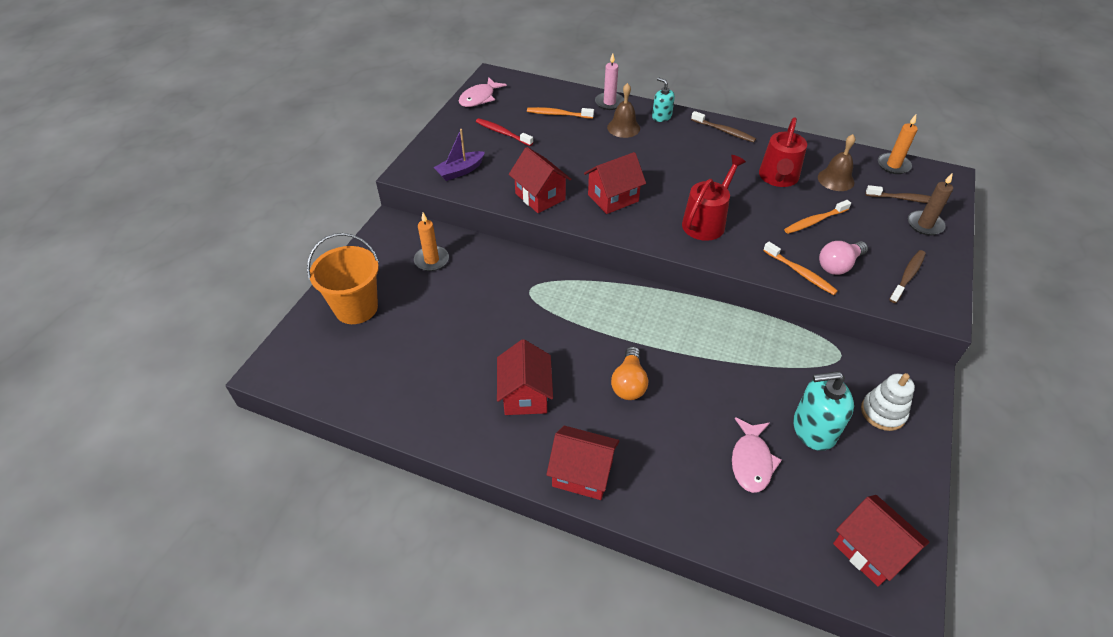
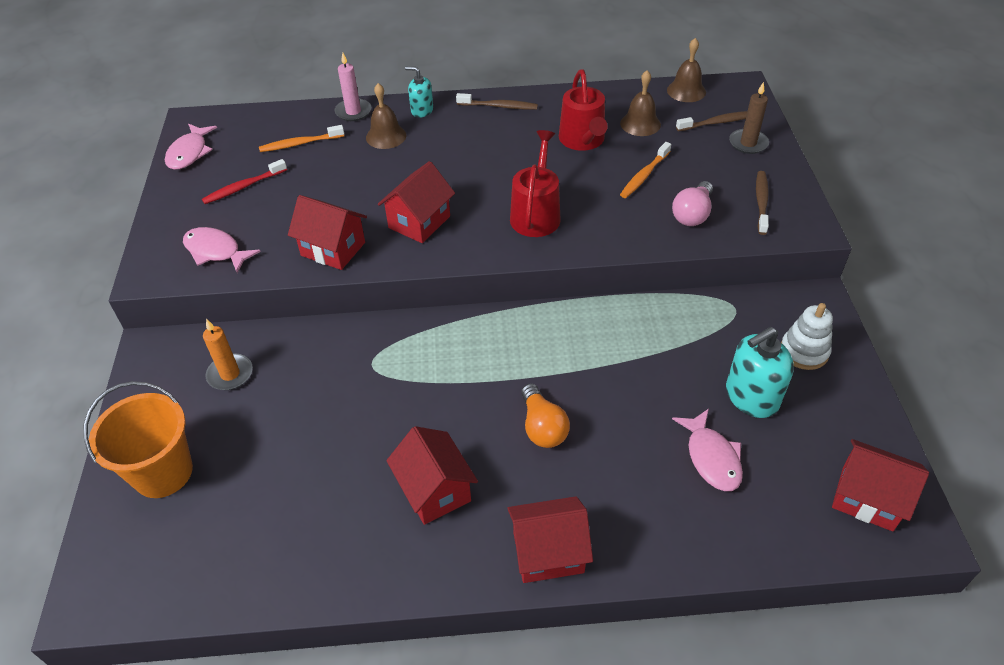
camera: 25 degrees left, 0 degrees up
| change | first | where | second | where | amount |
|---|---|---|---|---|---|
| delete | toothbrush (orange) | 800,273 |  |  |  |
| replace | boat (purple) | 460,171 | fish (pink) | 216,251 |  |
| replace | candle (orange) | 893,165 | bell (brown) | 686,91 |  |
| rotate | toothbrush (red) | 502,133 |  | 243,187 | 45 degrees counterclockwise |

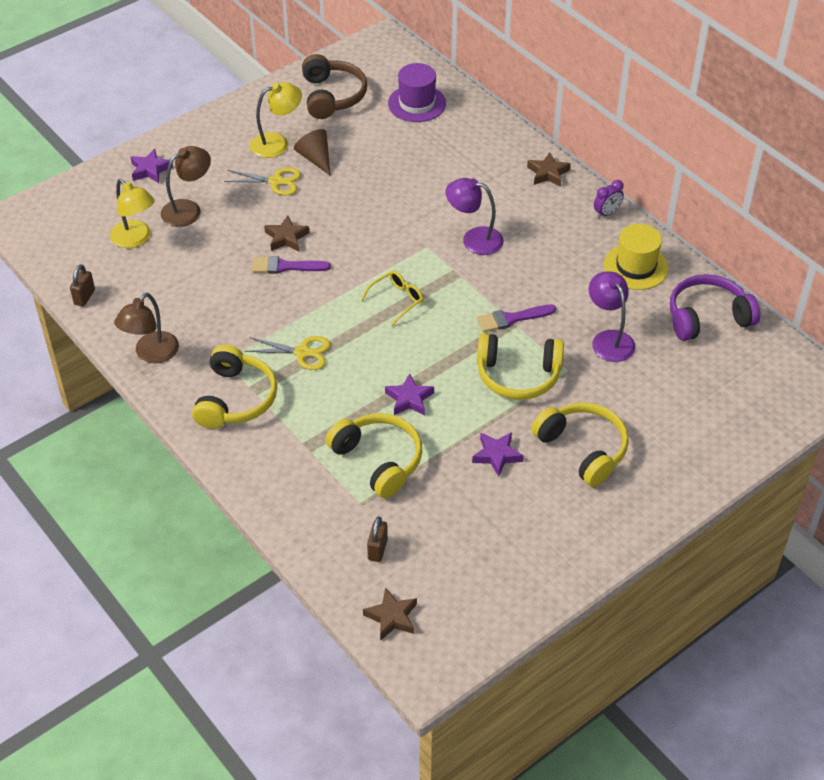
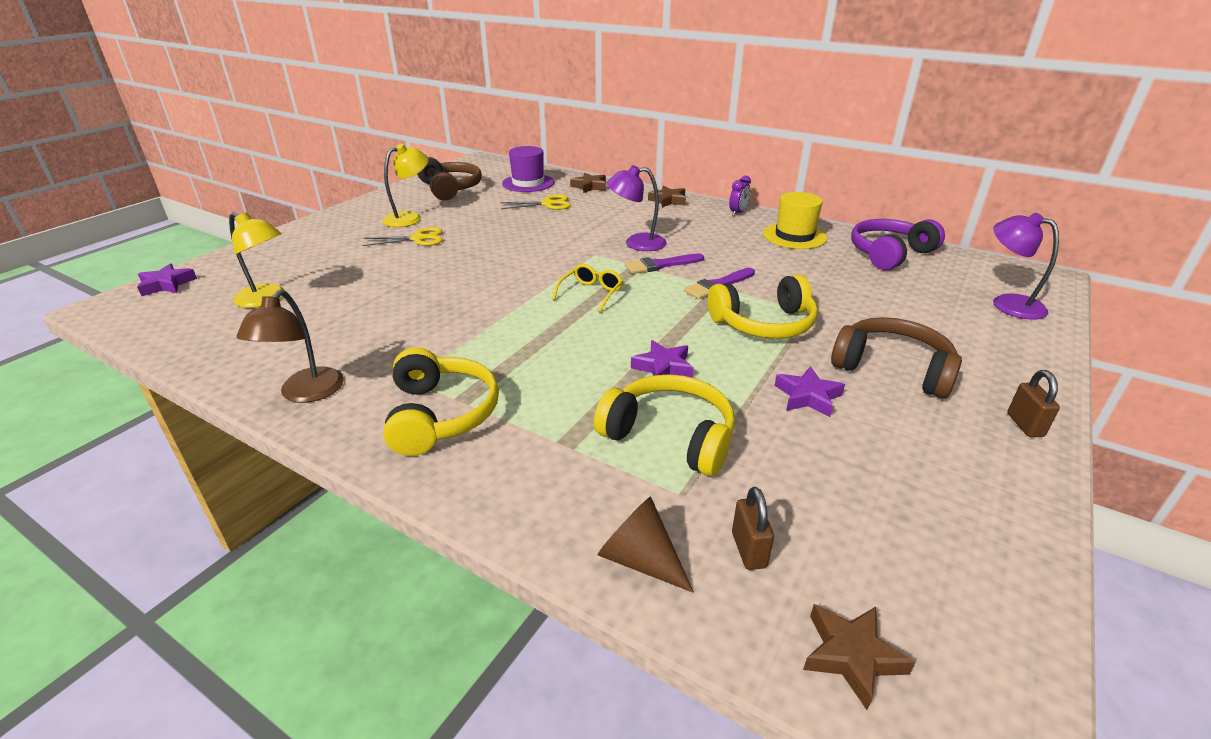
camera: 20 degrees left, 15 degrees down
| change | first | where | second | where | amount |
|---|---|---|---|---|---|
| delete | lamp (brown) | 188,209 |  |  |  |
| move | padlock (brown) | 84,297 |  | 1025,425 |  |
| move | star (purple) | 150,170 |  | 167,284 |  |
| move | scissors (yellow) | 302,352 |  | 548,204 |  |
| move | brush (purple) | 286,266 |  | 660,265 |  |
| move | star (brown) | 286,237 |  | 589,186 |  |
| move | cone (brown) | 315,158 |  | 640,559 |  |
| move | lamp (purple) | 609,339 |  | 1007,303 |  |
| recolor | headphones (yellow) | 583,449 | headphones (brown) | 892,368 |  |

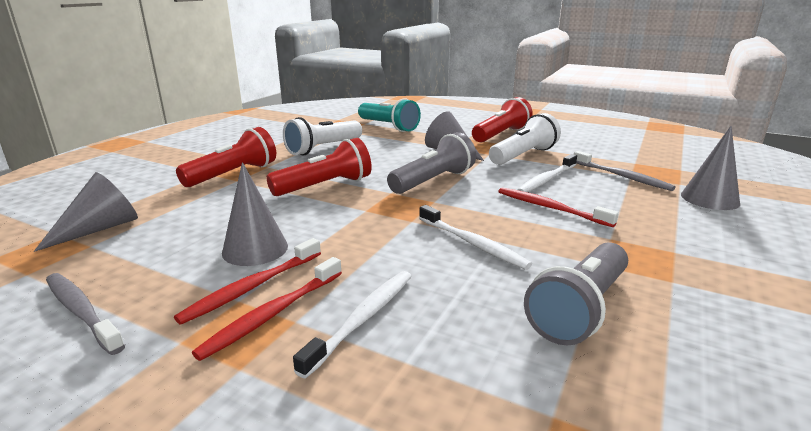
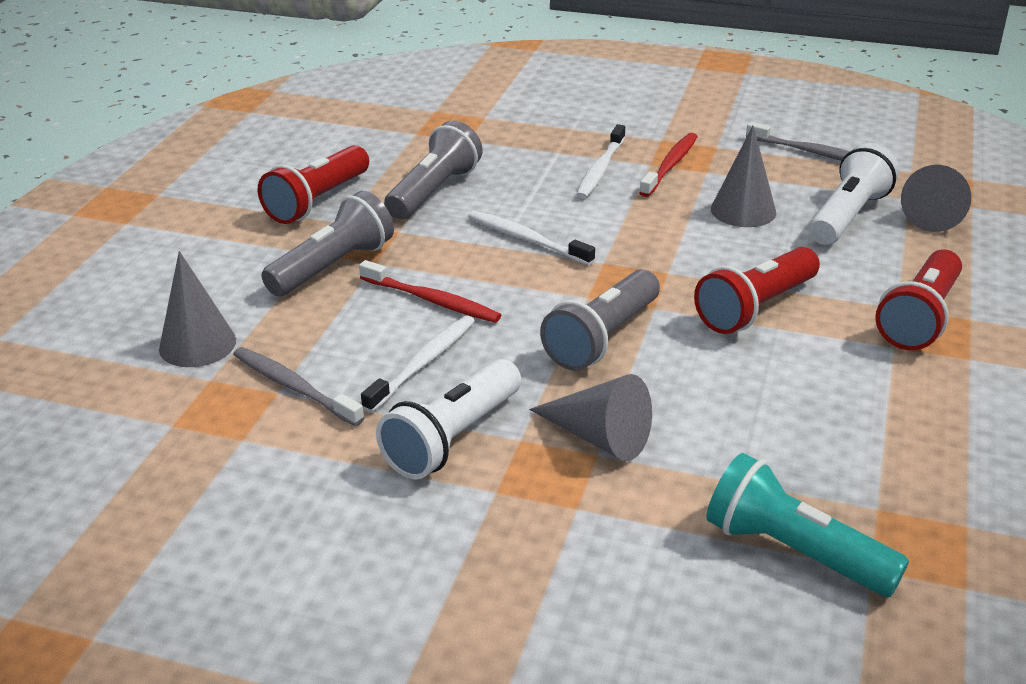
camera: 170 degrees right, 10 degrees up
| change | first | where | second | where | amount |
|---|---|---|---|---|---|
| delete | toothbrush (red) | 252,287 |  |  |  |
| insert |  |  | flashlight (grey) | 333,267 |  |
| move | flashlight (white) | 323,148 |  | 848,216 |  |
| move | flashlight (red) | 501,135 |  | 317,201 |  |

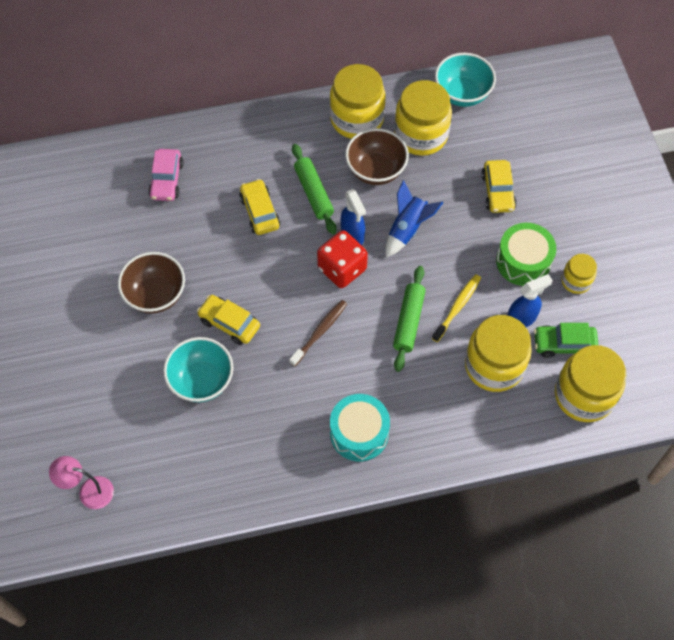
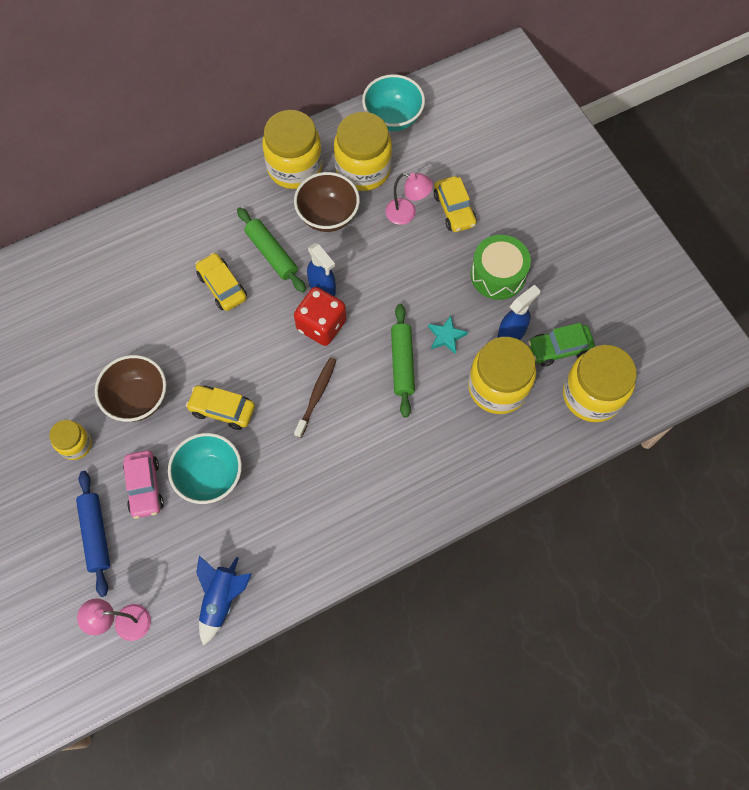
camera: 15 degrees left, 5 degrees up
| change | first | where | second | where | amount |
|---|---|---|---|---|---|
| delete | drum (turquoise) | 359,433 |  |  |  |
| insert |  |  | rolling pin (blue) | 96,534 |  |
| insert |  |  | lamp (pink) | 407,214 |  |
| move | car (pink) | 166,180 |  | 145,487 |  |
| move | rocket (blue) | 407,229 |  | 222,599 |  |
| move | jar (yellow) | 576,281 |  | 75,445 |  |
| replace | toothbrush (yellow) | 457,307 | star (turquoise) | 446,336 |  |

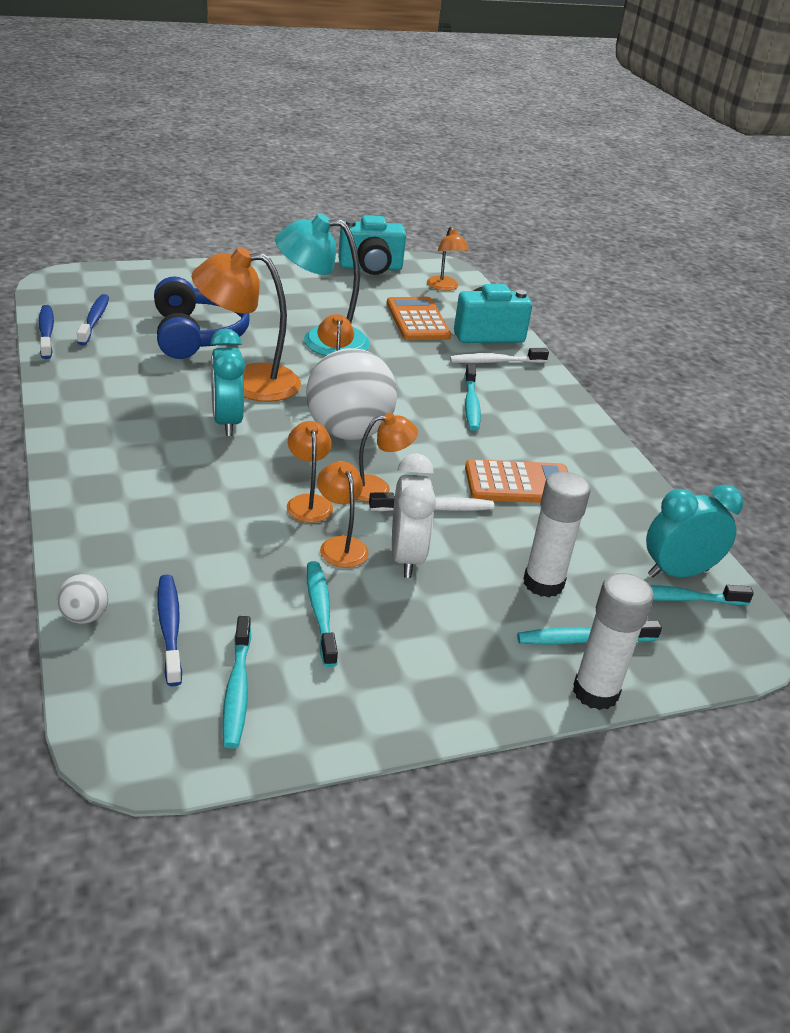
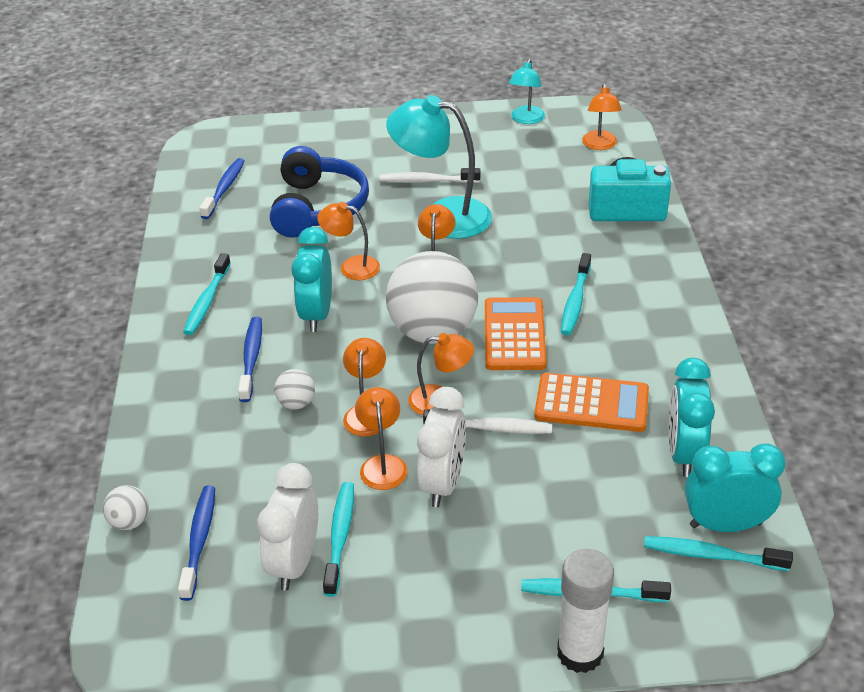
camera: 20 degrees right, 5 degrees up
| change | first | where | second | where | amount |
|---|---|---|---|---|---|
| delete | glue stick (white) | 543,583 |  |  |  |
| insert |  |  | clock (white) | 295,563 |  |
| insert |  |  | ball (white) | 296,403 |  |
| insert |  |  | clock (turquoise) | 684,454 |  |
| move | toothbrush (blue) | 46,332 |  | 251,358 |  |
| move | toothbrush (turquoise) | 237,689 |  | 207,301 |  |
| move | calculator (orange) | 417,320 |  | 514,335 |  |
| move | toothbrush (white) | 495,362 |  | 427,181 |  |
| replace | camera (turquoise) | 370,268 | lamp (turquoise) | 526,119 |  |
| resize | lamp (orange) | 248,382 |  | 351,267 | x0.55 |

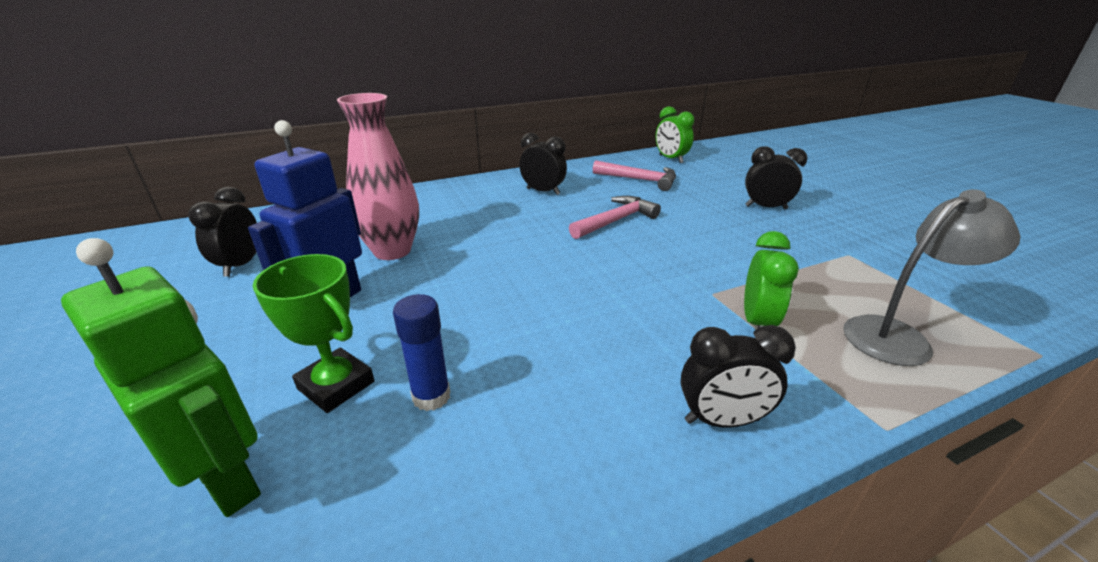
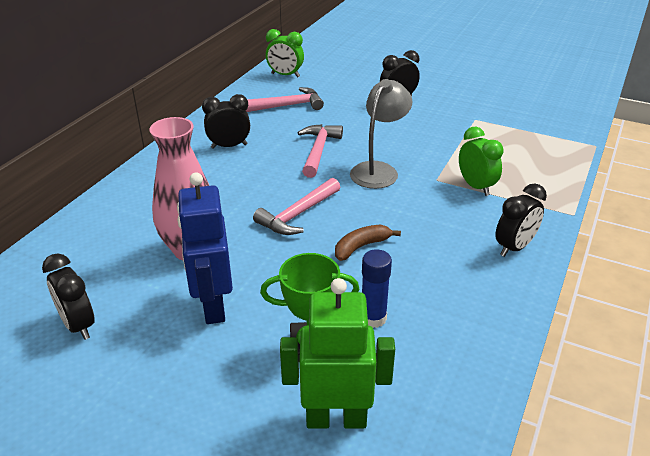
camera: 40 degrees left, 5 degrees up
| change | first | where | second | where | amount |
|---|---|---|---|---|---|
| insert |  |  | hammer (pink) | 298,214 |  |
| insert |  |  | banana (brown) | 361,247 |  |
| move | lamp (grey) | 899,336 |  | 378,170 |  |

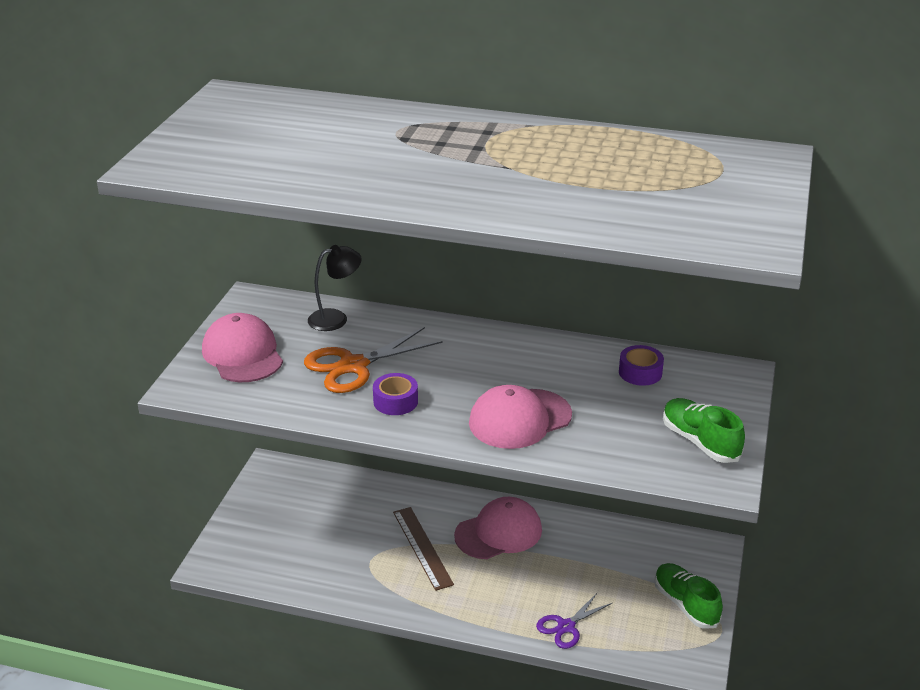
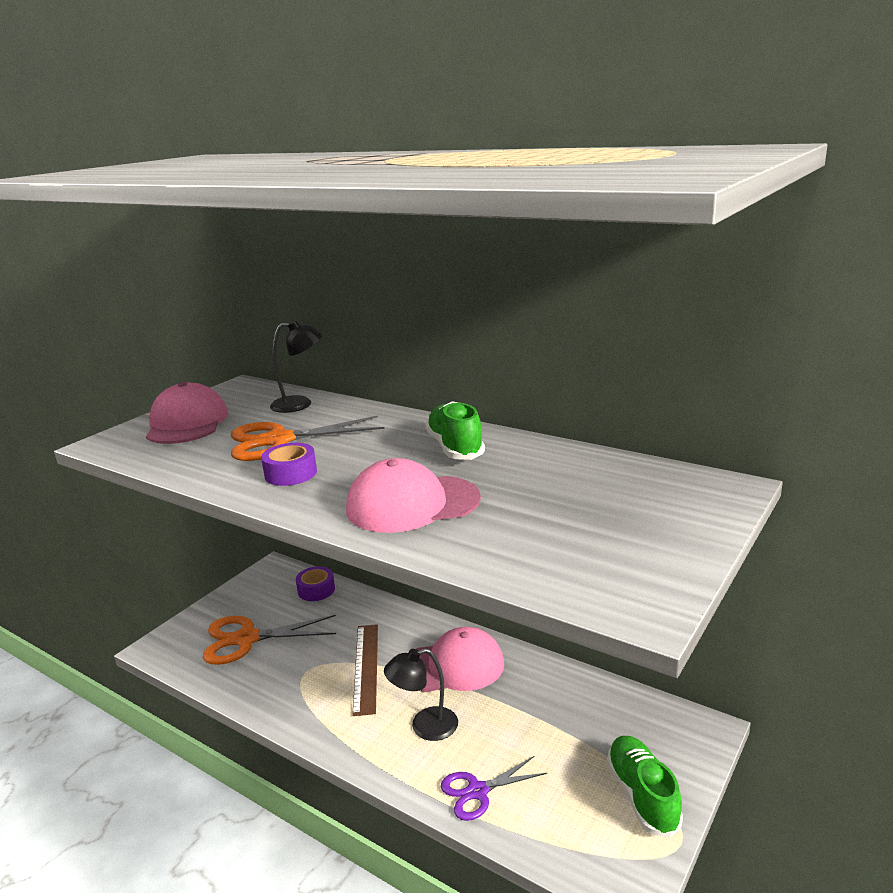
camera: 20 degrees right, 10 degrees down
| change | first | where | second | where | amount |
|---|---|---|---|---|---|
| insert |  |  | scissors (orange) | 246,639 |  |
| insert |  |  | lamp (black) | 425,727 |  |
| move | tape (purple) | 640,372 |  | 316,590 |  |
| move | shoe (green) | 700,442 |  | 455,447 |  |

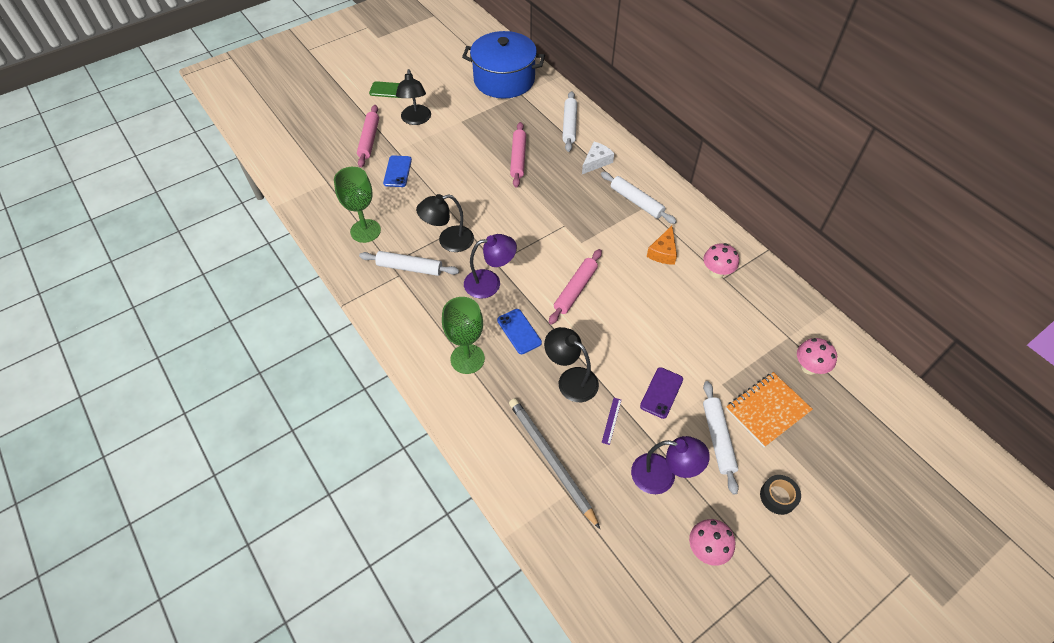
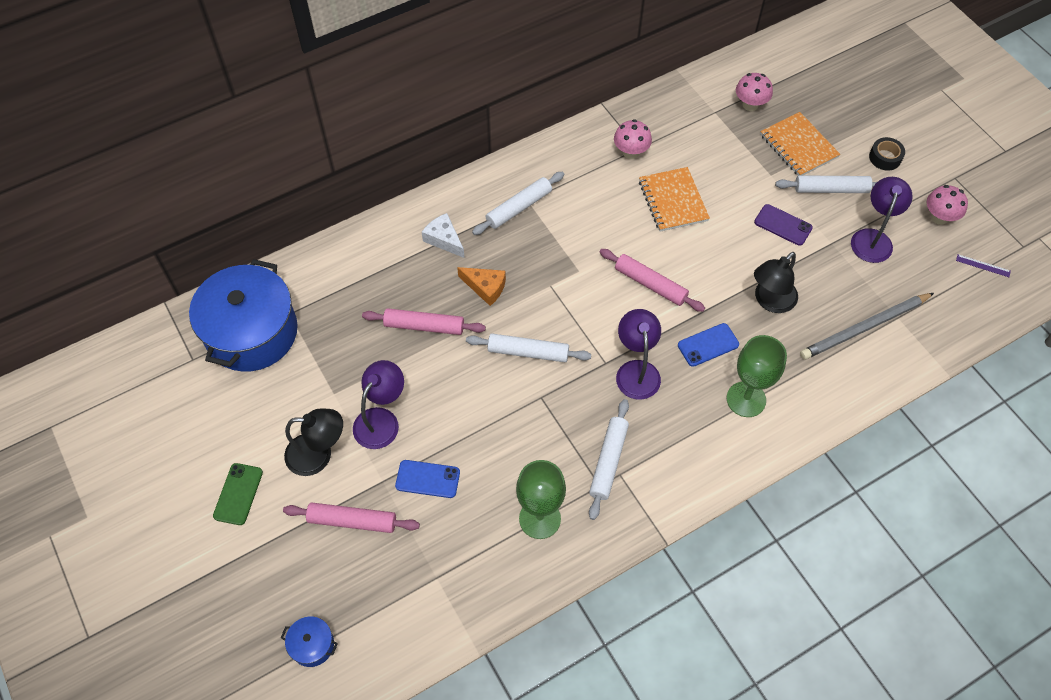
camera: 85 degrees left, 5 degrees up
| change | first | where | second | where | amount |
|---|---|---|---|---|---|
| delete | lamp (black) | 448,241 |  |  |  |
| insert |  |  | pot (blue) | 312,645 |  |
| insert |  |  | lamp (purple) | 381,420 |  |
| insert |  |  | notebook (orange) | 673,201 |  |
| move | rolling pin (white) | 569,125 |  | 528,352 |  |
| move | ruler (purple) | 611,420 |  | 983,265 |  |
| move | cheese (orange) | 663,252 |  | 485,287 |  |

